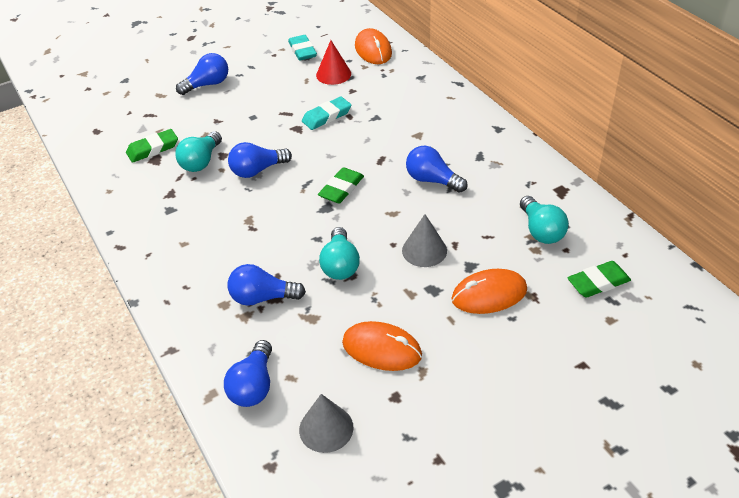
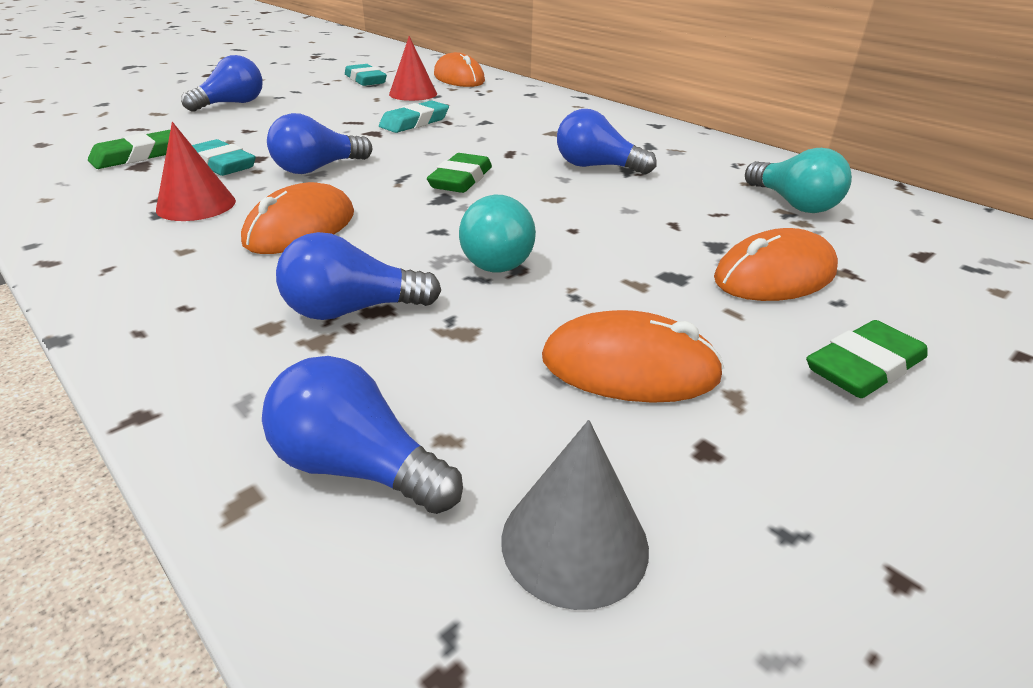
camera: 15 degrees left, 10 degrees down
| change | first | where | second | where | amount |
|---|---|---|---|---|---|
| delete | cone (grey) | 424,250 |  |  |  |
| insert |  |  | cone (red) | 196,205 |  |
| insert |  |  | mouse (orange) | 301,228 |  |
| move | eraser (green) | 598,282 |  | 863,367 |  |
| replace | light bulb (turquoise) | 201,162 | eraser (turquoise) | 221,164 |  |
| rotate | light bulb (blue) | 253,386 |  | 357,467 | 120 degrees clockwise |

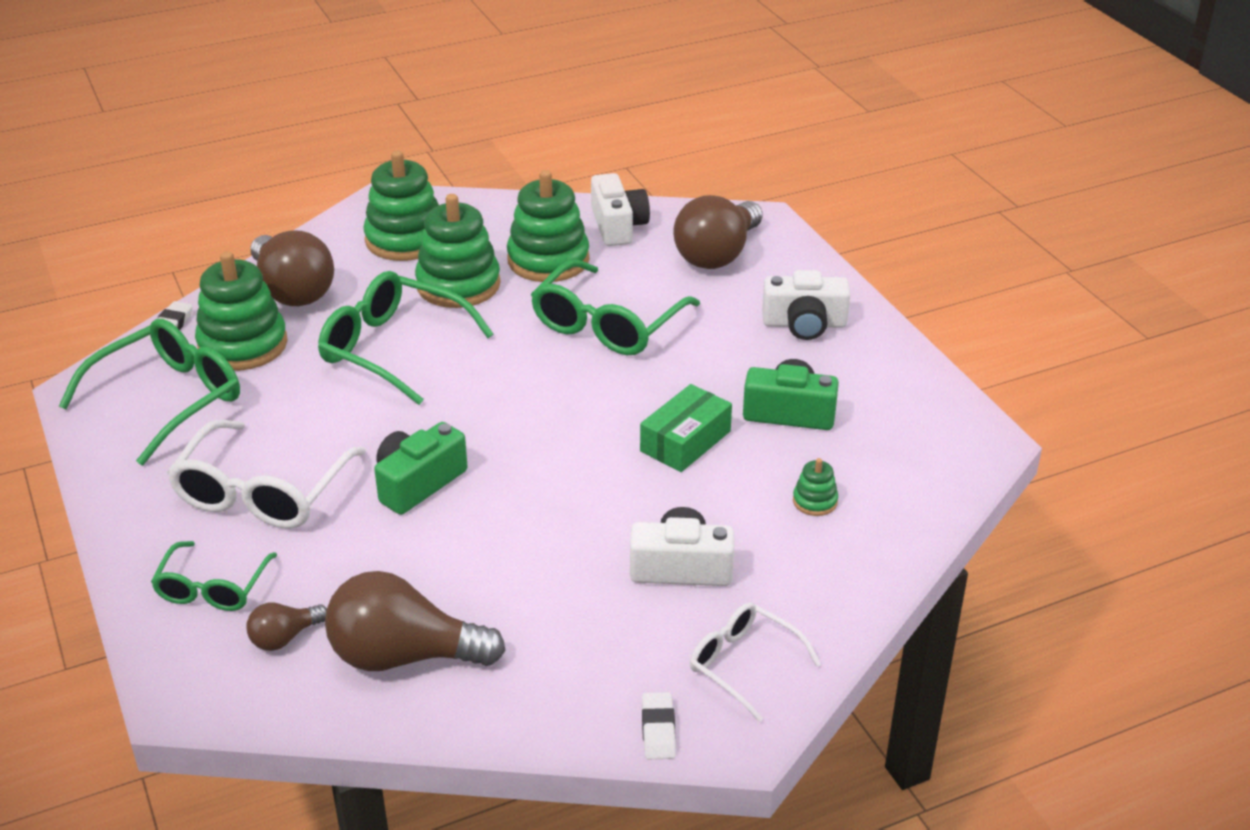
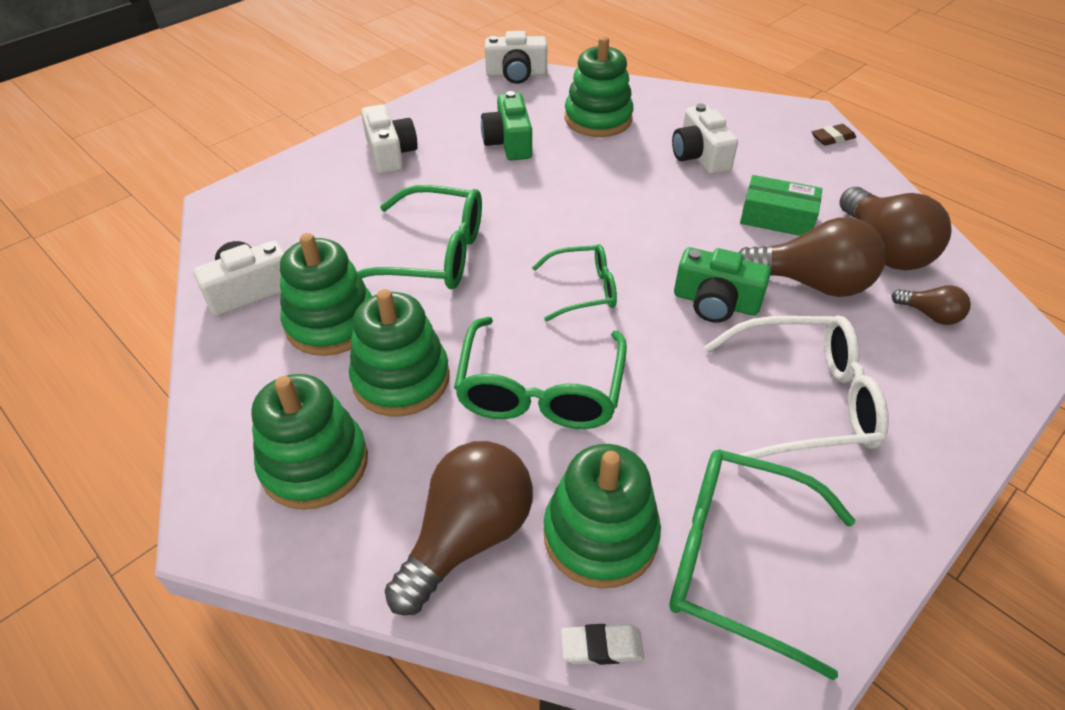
camera: 110 degrees left, 10 degrees up
| change | first | where | second | where | amount |
|---|---|---|---|---|---|
| delete | glasses (white) | 743,664 |  |  |  |
| insert |  |  | camera (white) | 516,74 |  |
| move | glasses (green) | 212,588 |  | 583,290 |  |
| move | box (green) | 685,441 |  | 777,218 |  |
| move | light bulb (brown) | 717,255 |  | 811,283 |  |
| recolor | eraser (white) | 658,730 | eraser (brown) | 832,138 |  |
| resize | stacking toy (green) | 815,501 |  | 598,119 | x2.23 |

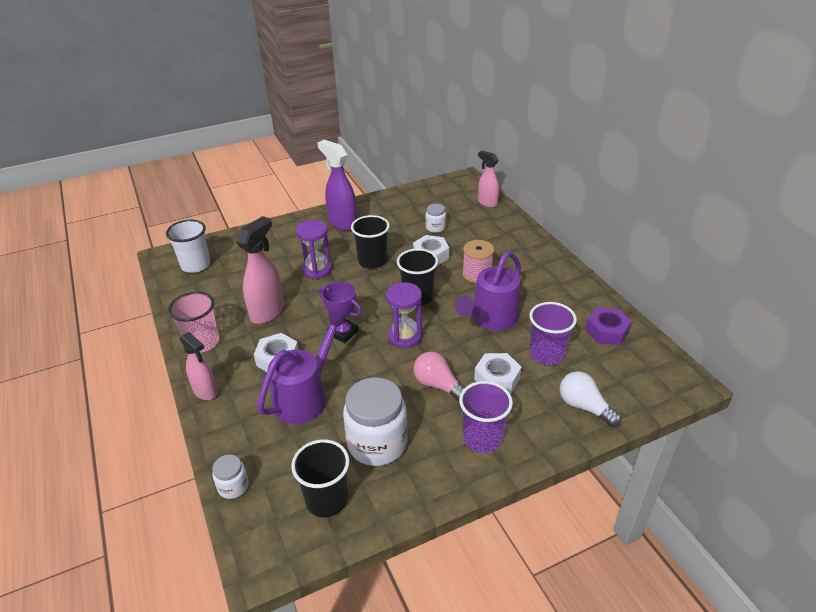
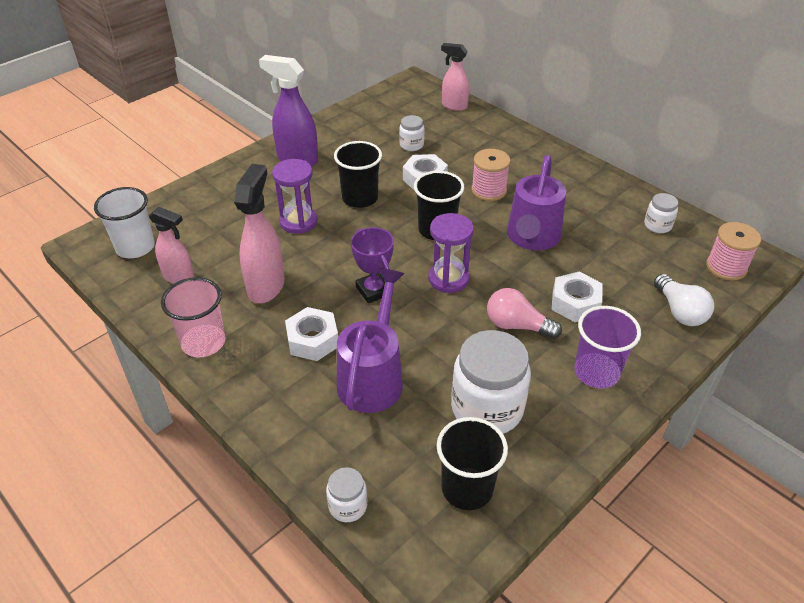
camera: 20 degrees left, 5 degrees up
| change | first | where | second | where | amount |
|---|---|---|---|---|---|
| delete | cup (purple) | 546,354 |  |  |  |
| insert |  |  | spool (pink) | 726,267 |  |
| move | spray bottle (pink) | 205,391 |  | 179,277 |  |
| replace | nut (purple) | 606,331 | jar (white) | 657,225 |  |
| rotate | trophy (purple) | 343,332 |  | 374,290 | 45 degrees clockwise |
| rotate | light bulb (white) | 584,407 |  | 679,311 | 135 degrees counterclockwise |

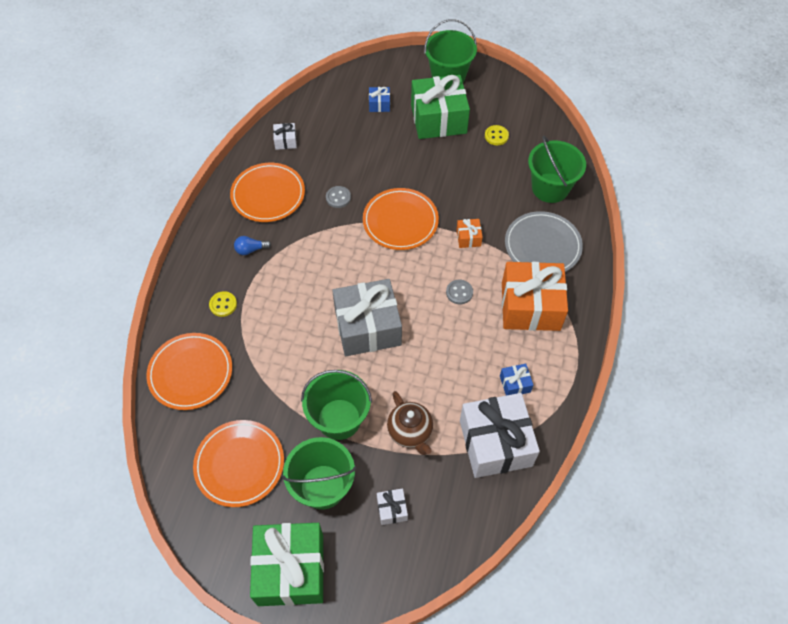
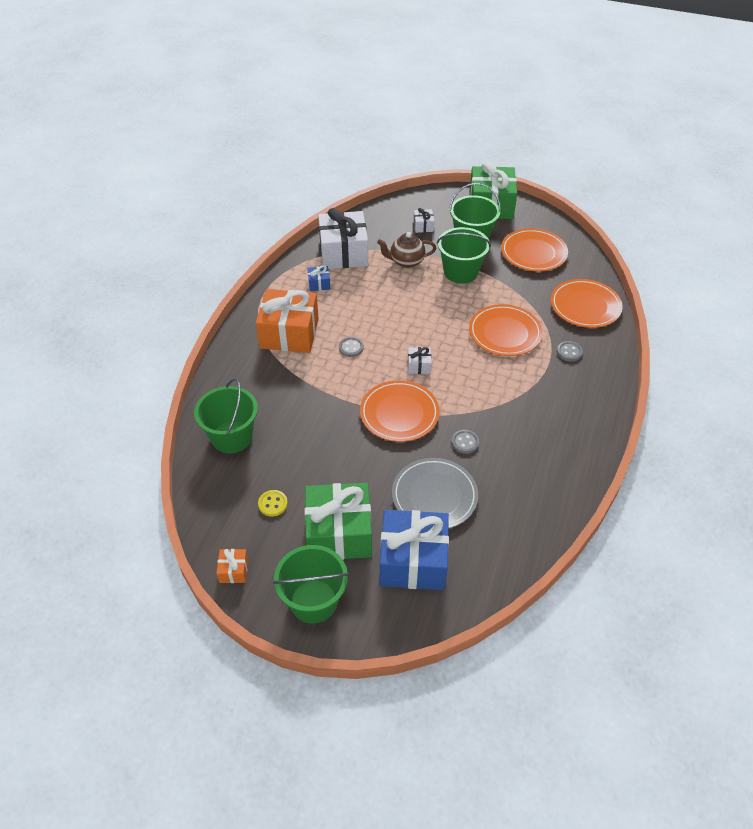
camera: 175 degrees left, 10 degrees down
| change | first | where | second | where | amount |
|---|---|---|---|---|---|
| delete | light bulb (blue) | 250,250 |  |  |  |
| delete | gift (grey) | 367,327 |  |  |  |
| move | plate (orange) | 268,195 |  | 505,333 |  |
| move | gift (white) | 285,141 |  | 419,365 |  |
| move | gift (orange) | 468,238 |  | 233,570 |  |
| move | plate (grey) | 542,246 |  | 434,496 |  |
| recolor | button (yellow) | 223,304 | button (grey) | 569,352 |  |
| rotate | teapot (brown) | 410,432 |  | 406,262 | 75 degrees counterclockwise |
| resize | gift (blue) | 379,104 |  | 413,561 | x2.35 |

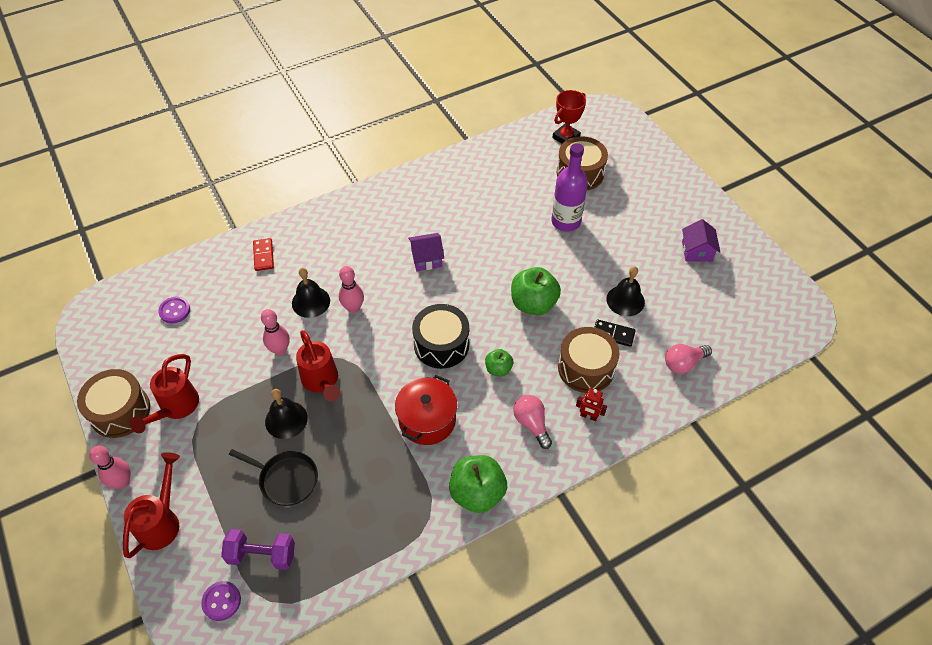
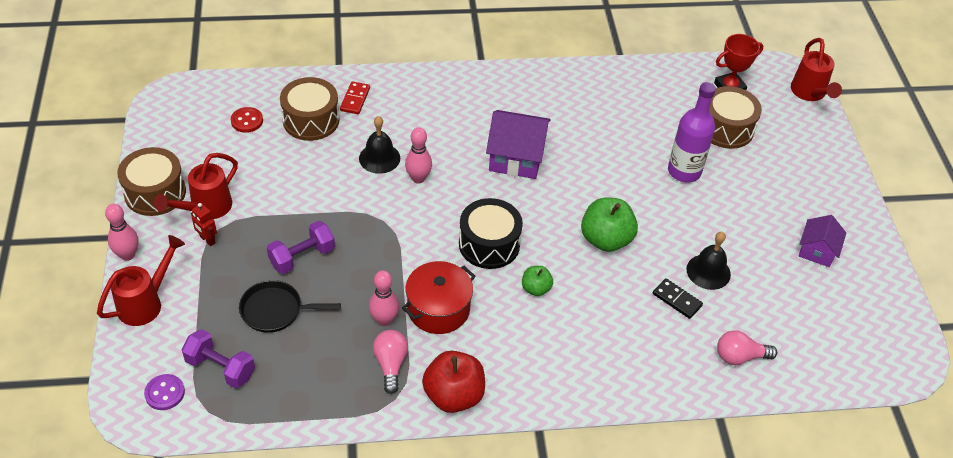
camera: 20 degrees right, 5 degrees down
| change | first | where | second | where | amount |
|---|---|---|---|---|---|
| move | bowling pin (pink) | 280,350 |  | 384,320 |  |
| move | watering can (red) | 322,382 |  | 810,94 |  |
| move | light bulb (pink) | 531,424 |  | 390,364 |  |
| move | drum (brown) | 586,368 |  | 311,120 |  |
| move | robot (red) | 588,416 |  | 207,240 |  |
| replace | bell (black) | 286,419 | dumbbell (purple) | 302,257 |  |
| recolor | button (purple) | 175,311 | button (red) | 247,121 |  |
| recolor | apple (green) | 477,493 | apple (red) | 453,395 |  |
| rotate | pan (black) | 286,479 |  | 275,310 | 135 degrees clockwise |
| resize | house (purple) | 426,259 |  | 516,157 | x1.63 |

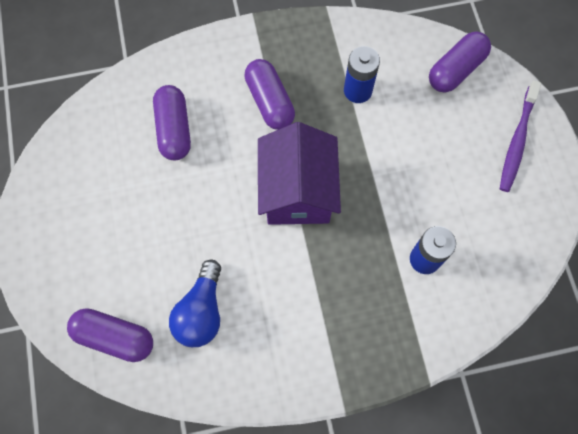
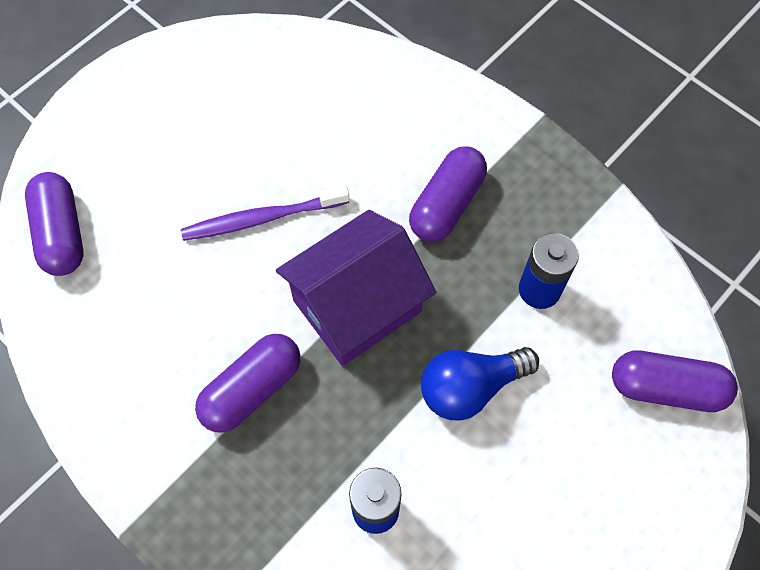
camera: 55 degrees right, 5 degrees down
| change | first | where | second | where | amount |
|---|---|---|---|---|---|
| move | capsule (purple) | 174,129 |  | 251,389 |  |
| move | light bulb (blue) | 201,312 |  | 470,387 |  |
| move | toothbrush (purple) | 517,140 |  | 262,218 |  |

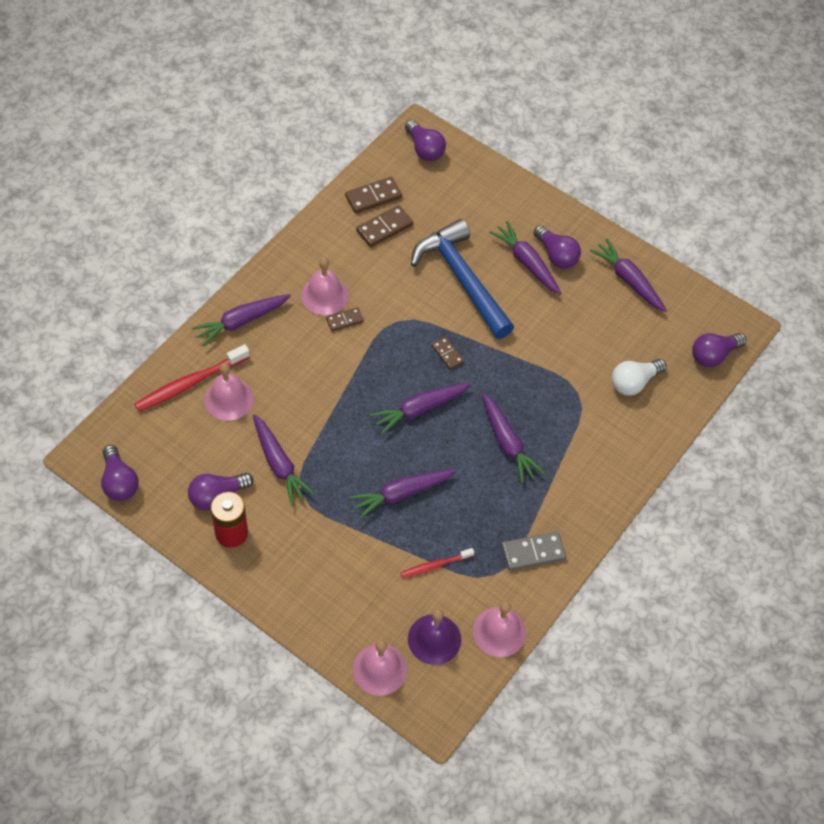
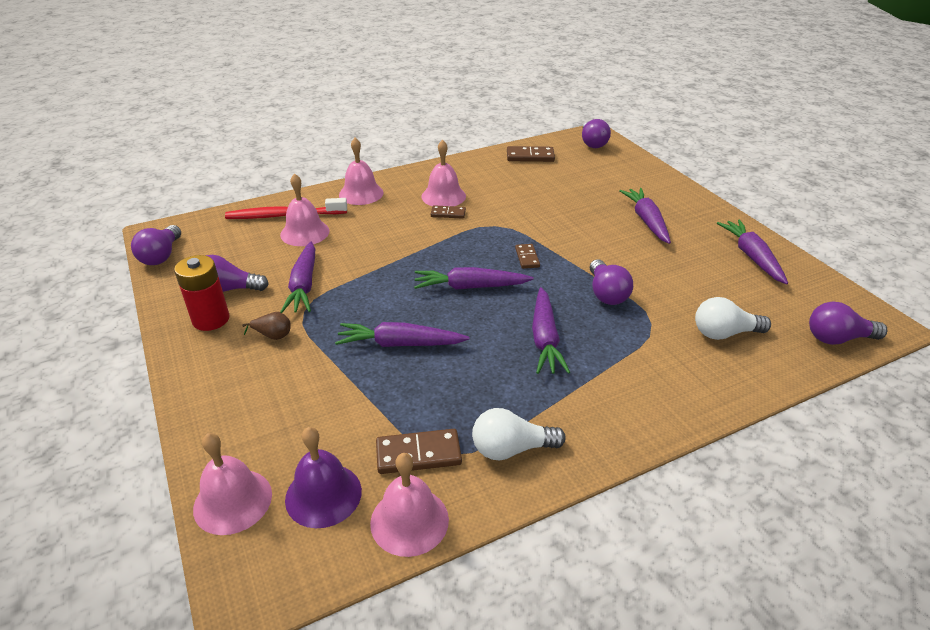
camera: 30 degrees right, 20 degrees down
| change | first | where | second | where | amount |
|---|---|---|---|---|---|
| delete | toothbrush (red) | 435,565 |  |  |  |
| delete | hammer (blue) | 462,279 |  |  |  |
| insert |  |  | pear (brown) | 273,335 |  |
| move | domino (brown) | 384,228 |  | 418,454 |  |
| move | light bulb (purple) | 556,255 |  | 606,293 |  |
| replace | carrot (purple) | 241,322 | bell (pink) | 361,193 |  |
| replace | domino (grey) | 533,552 | light bulb (white) | 511,449 |  |

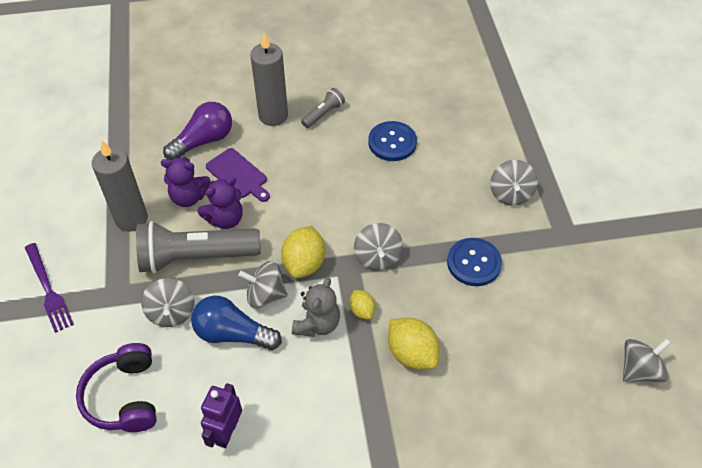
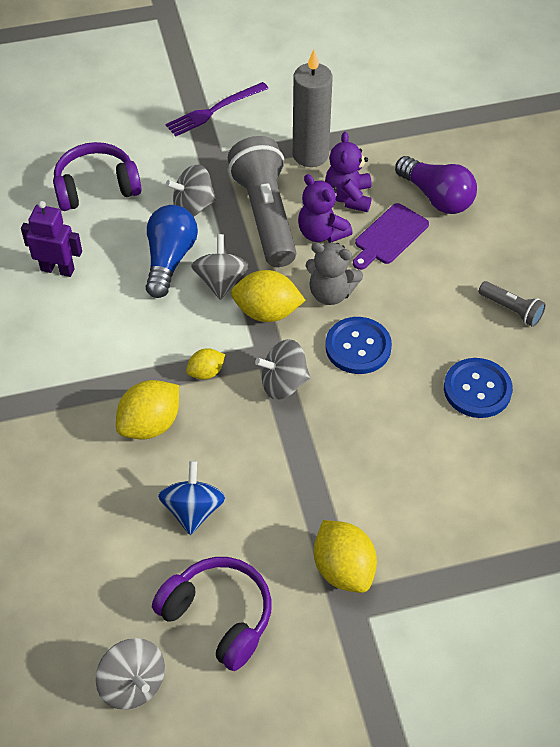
camera: 85 degrees right, 0 degrees up
| change | first | where | second | where | amount |
|---|---|---|---|---|---|
| delete | candle (grey) | 273,115 |  |  |  |
| delete | spinning top (grey) | 510,194 |  |  |  |
| insert |  |  | headphones (purple) | 218,616 |  |
| insert |  |  | spinning top (blue) | 193,510 |  |
| insert |  |  | lemon (yellow) | 343,569 |  |
| move | teddy bear (grey) | 317,324 |  | 331,293 |  |
| move | button (blue) | 474,263 |  | 358,347 |  |

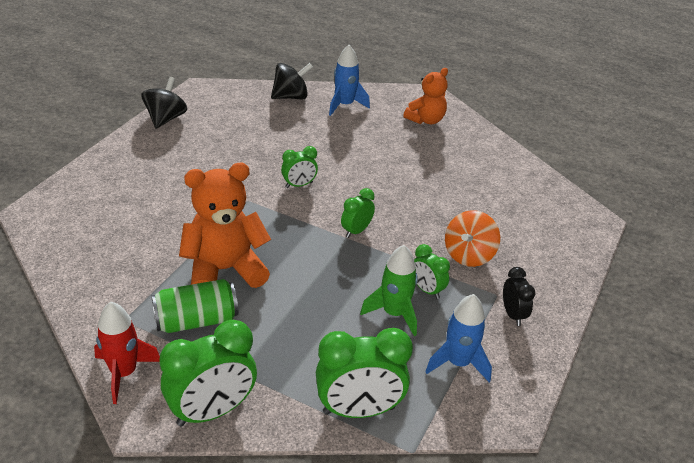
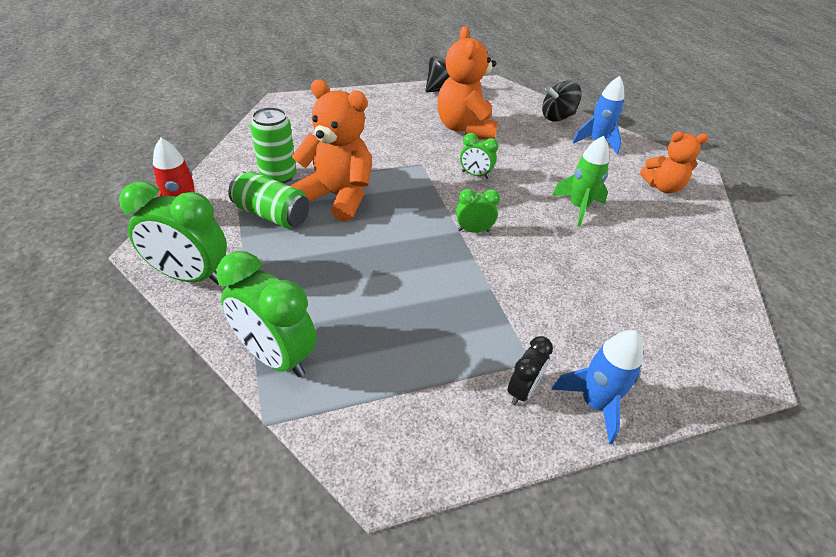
camera: 45 degrees right, 5 degrees up
| change | first | where | second | where | amount |
|---|---|---|---|---|---|
| delete | clock (green) | 427,290 |  |  |  |
| delete | spinning top (orange) | 468,255 |  |  |  |
| insert |  |  | can (green) | 278,176 |  |
| insert |  |  | teddy bear (orange) | 465,128 |  |
| move | rocket (green) | 394,314 |  | 578,207 |  |
| move | rocket (blue) | 458,363 |  | 594,403 |  |
| rotate | spinning top (black) | 291,97 |  | 557,117 | 135 degrees clockwise |

